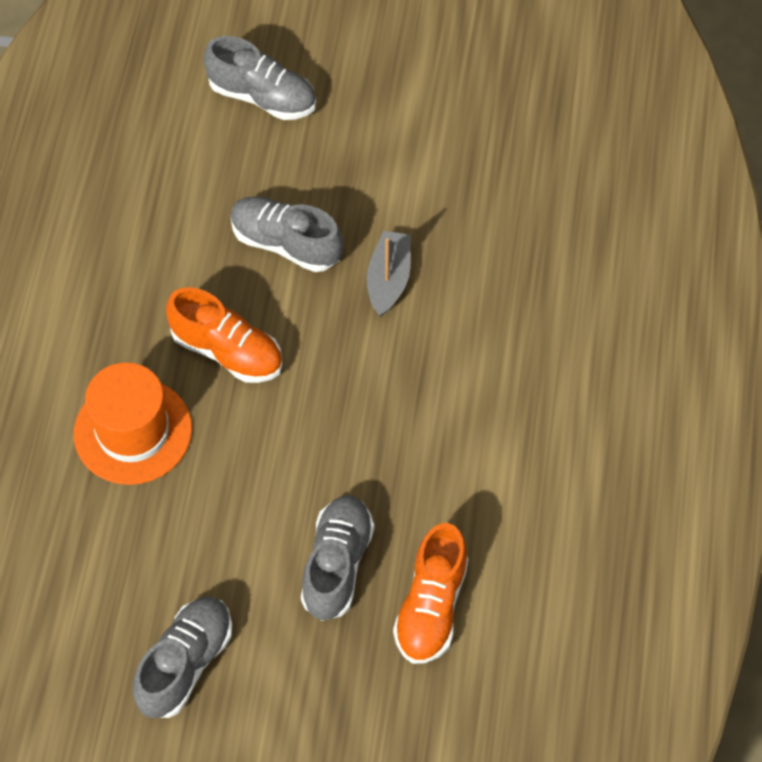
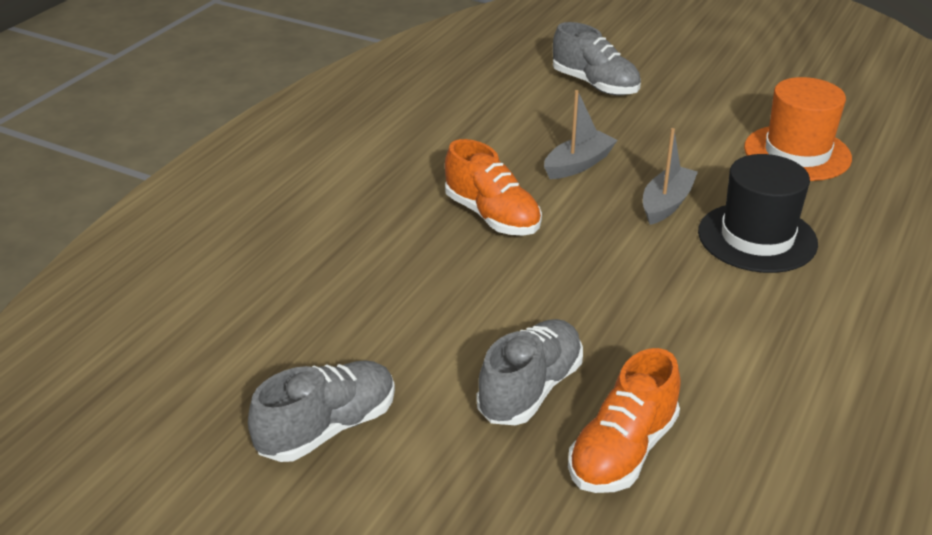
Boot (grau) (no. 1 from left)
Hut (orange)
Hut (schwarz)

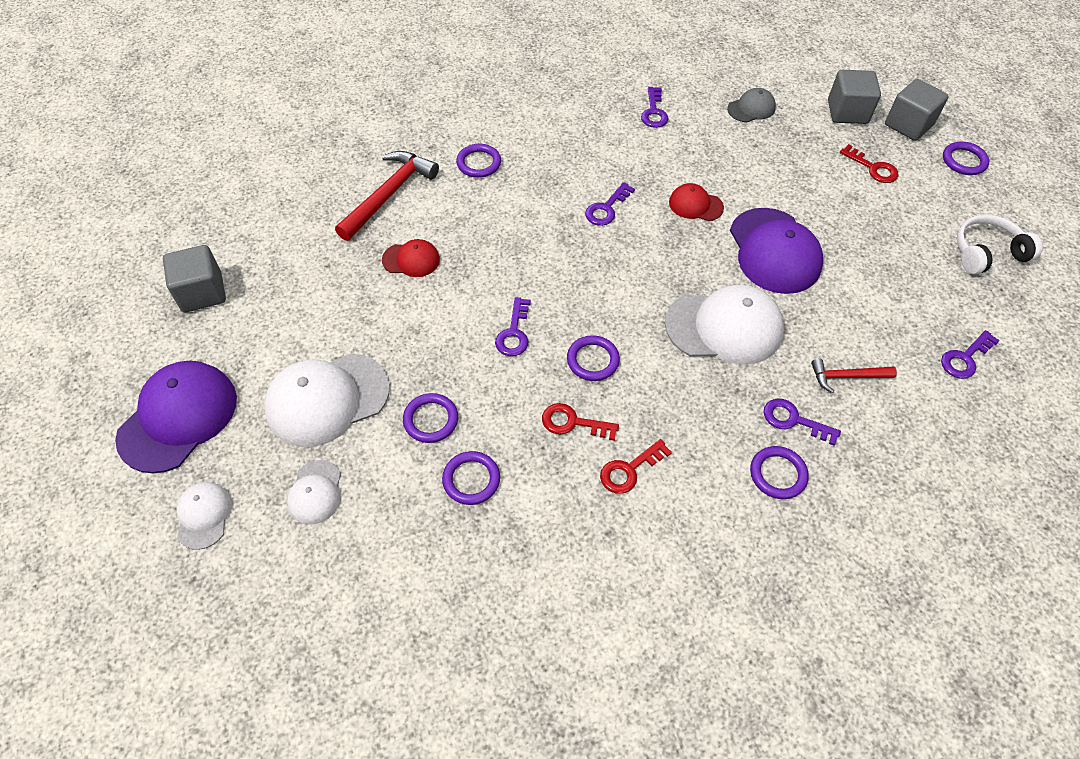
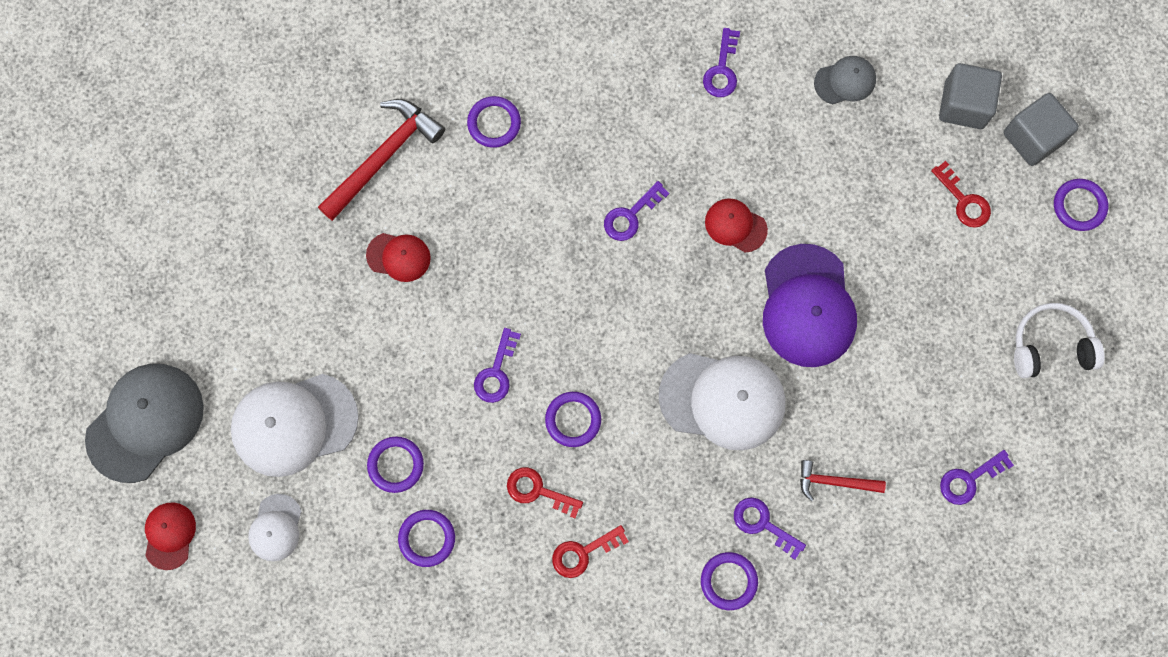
Kubus (grau) (no. 1 from left in the first image)
Kappe (grau) (no. 1 from left)
Kappe (rot) (no. 1 from left)

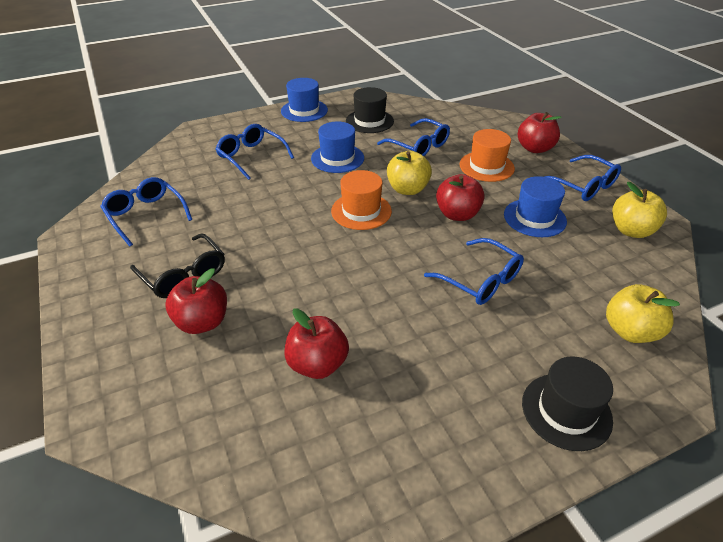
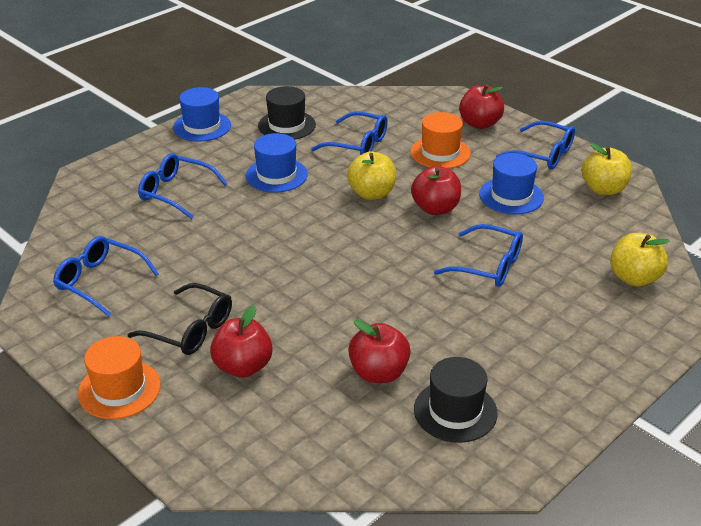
Hut (orange) (no. 1 from left)
Hut (schwarz) (no. 2 from left)

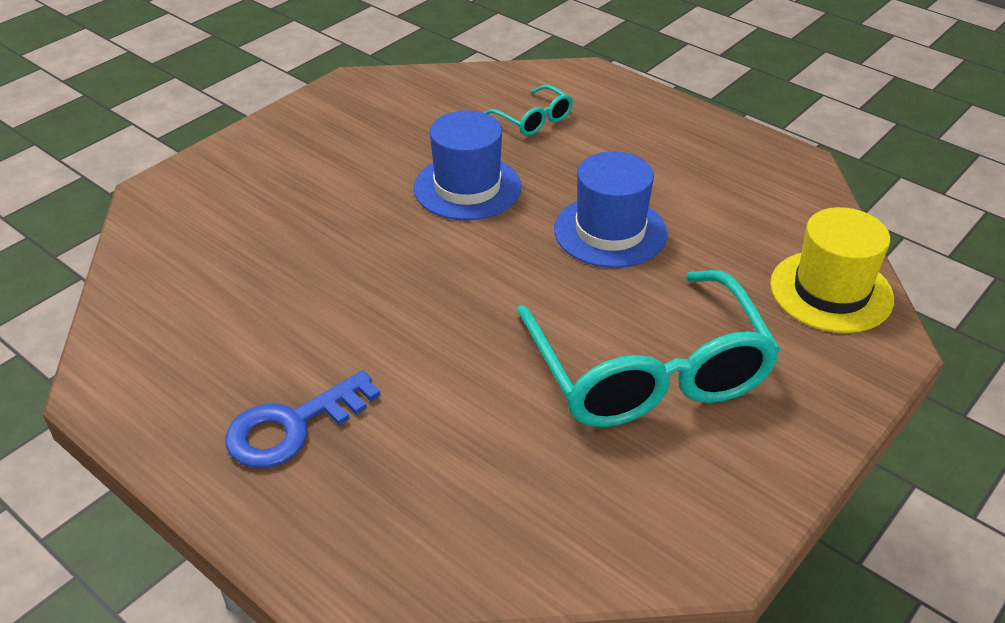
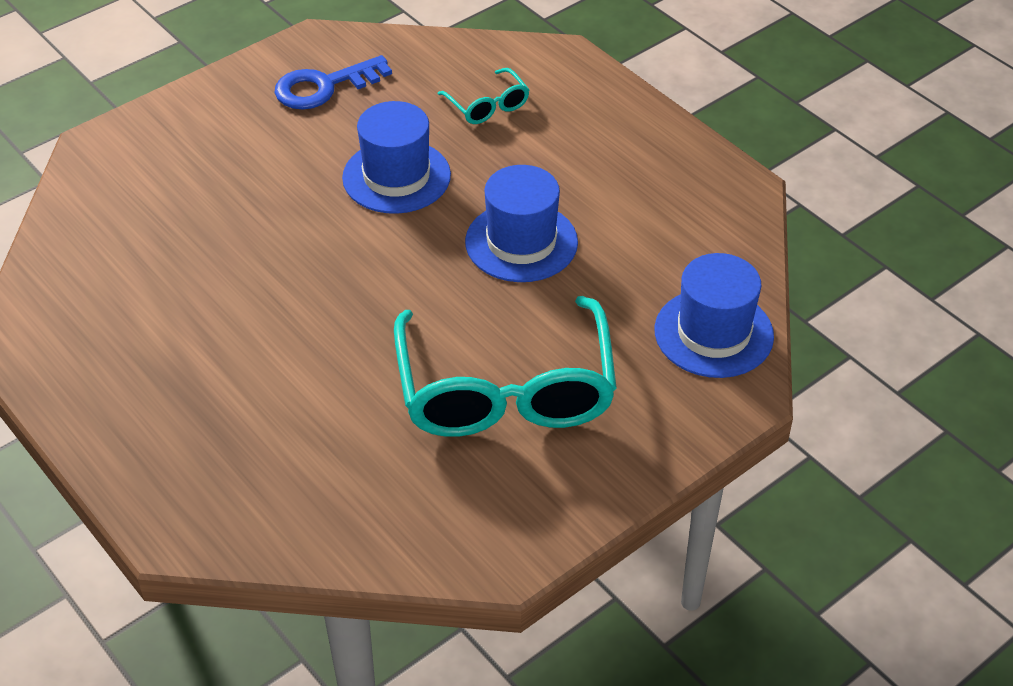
Hut (blau) (no. 3 from left)
Schlüssel (blau)

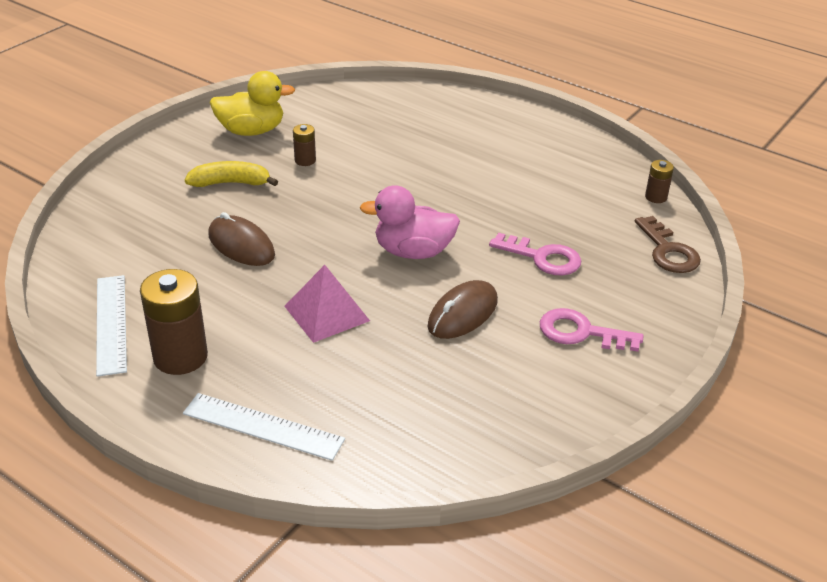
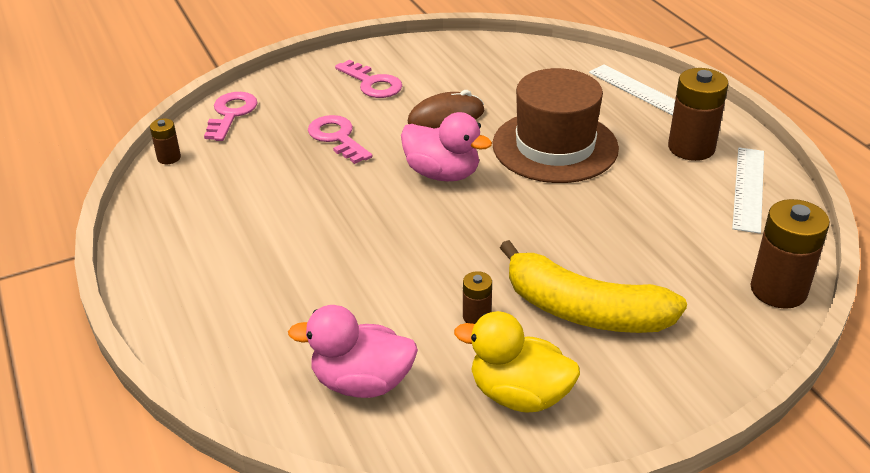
Banane (gelb)
Computermaus (braun) (no. 1 from left in the first image)
Schlüssel (rosa) (no. 1 from left)
Hut (braun)
Batterie (braun) (no. 4 from left)
Ente (rosa) (no. 1 from left)

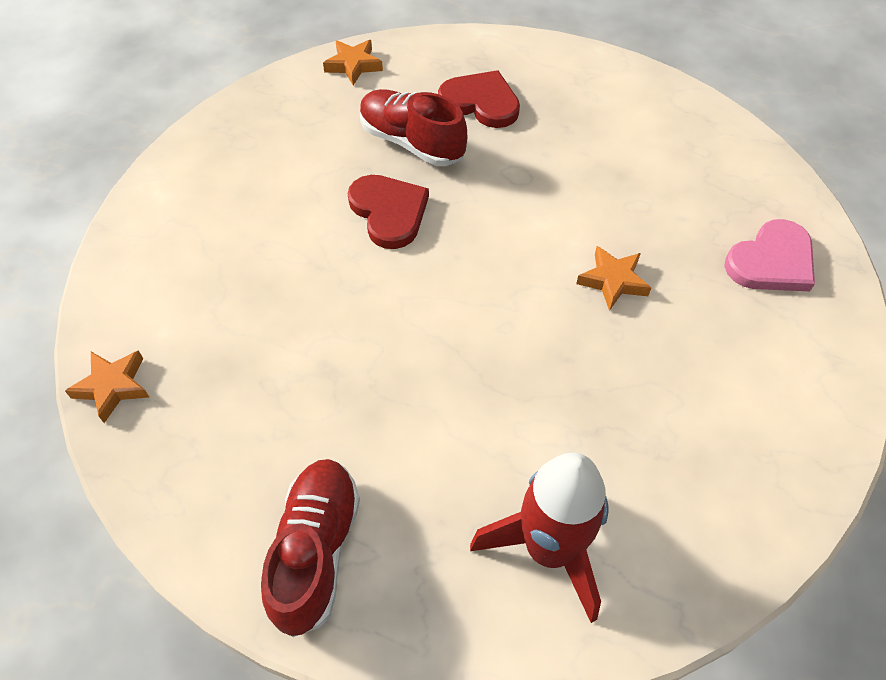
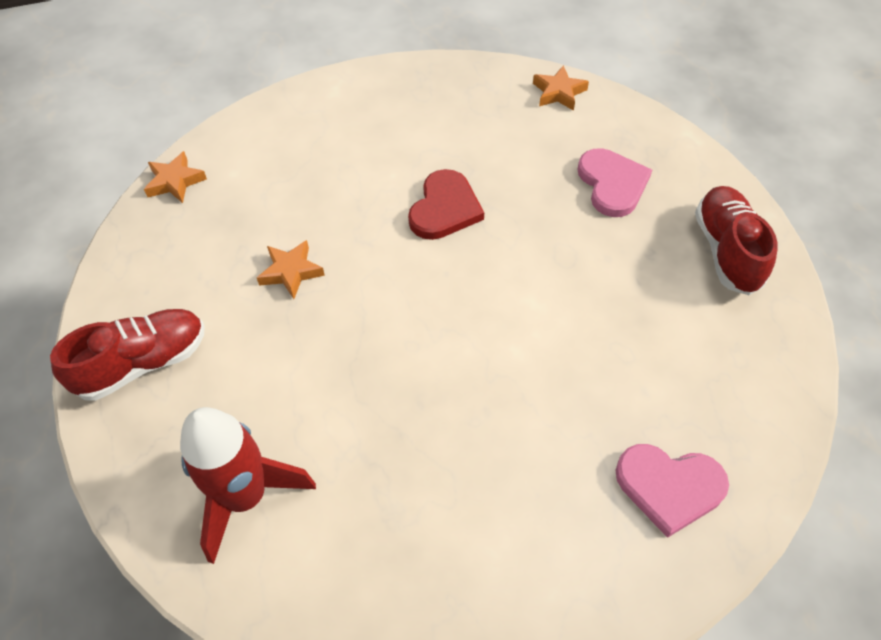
Herz (rosa) (no. 1 from left)
Schuh (rot) (no. 2 from left)
Stern (orange) (no. 2 from left)

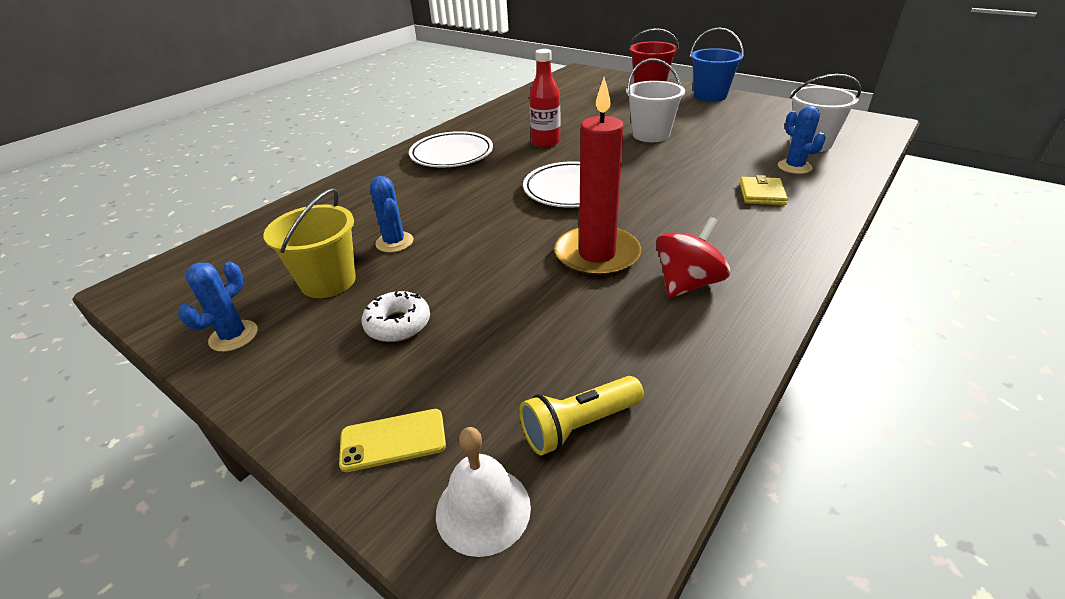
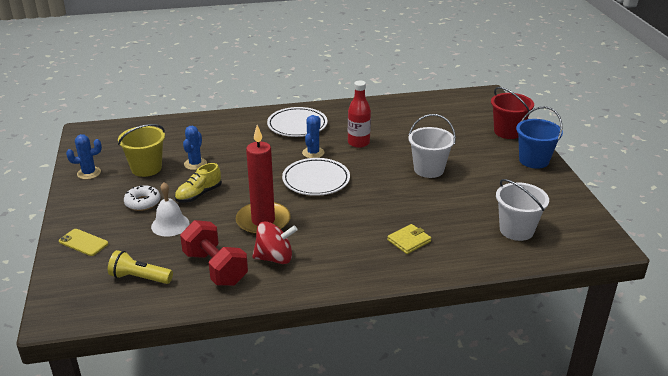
Kaktus (blau) (no. 3 from left)
Glocke (weiß)
Schuh (gelb)
Hantel (rot)

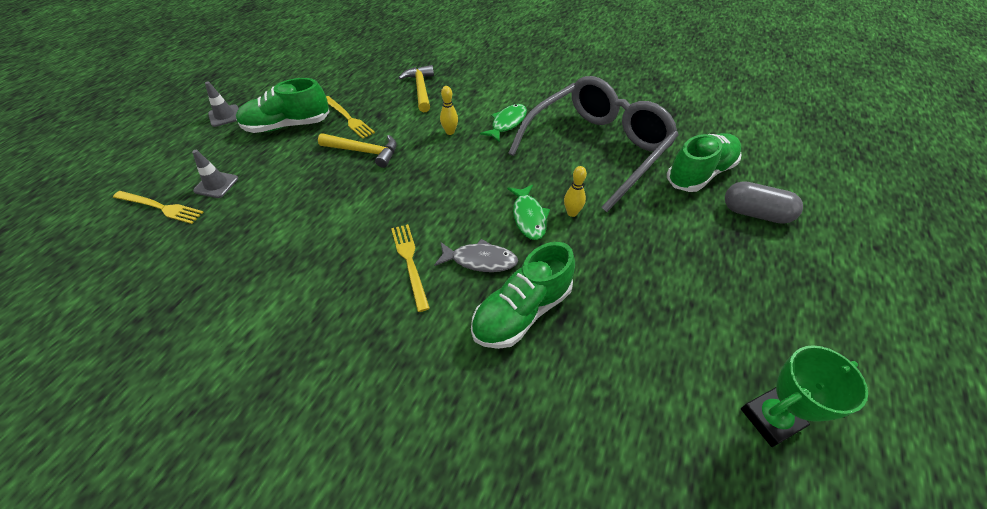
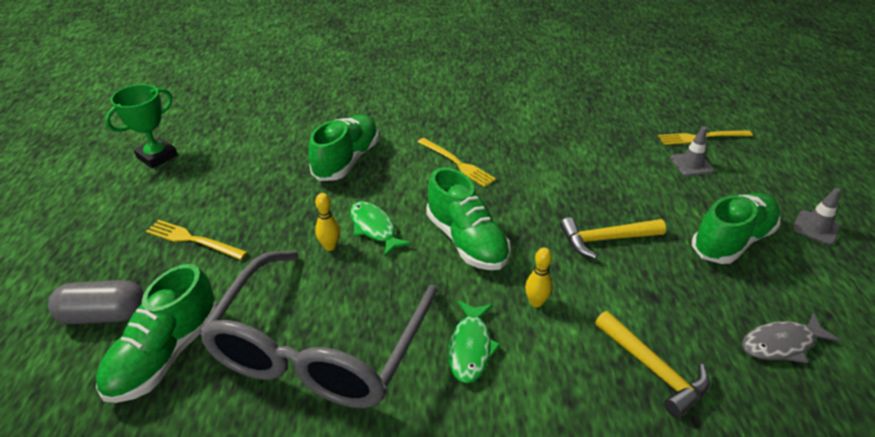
Gabel (gelb) (no. 1 from left)
Fisch (grau)
Schuh (grün) (no. 3 from left)

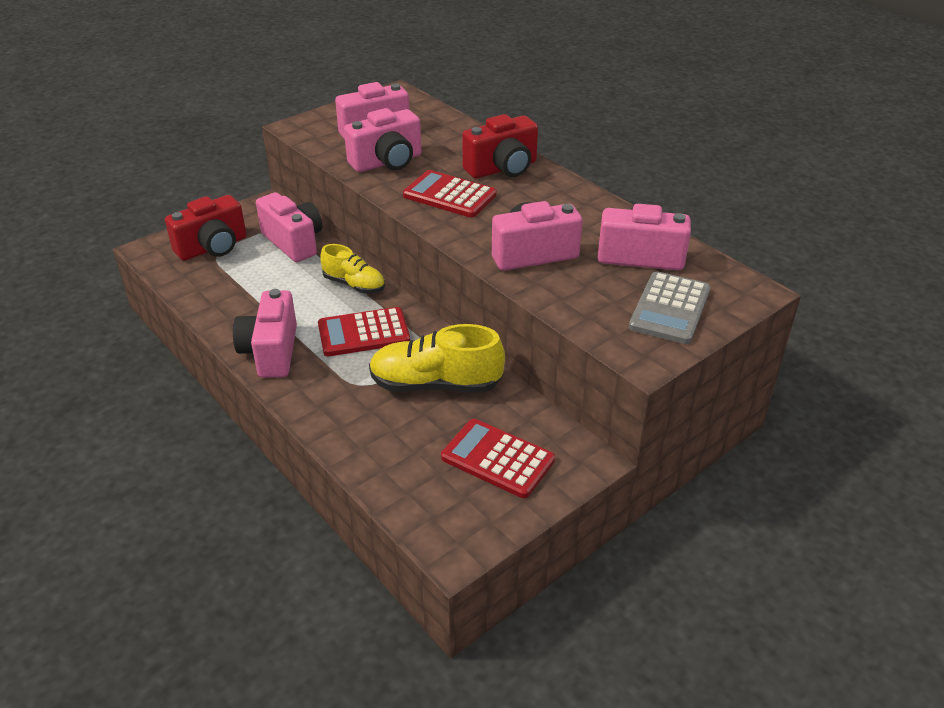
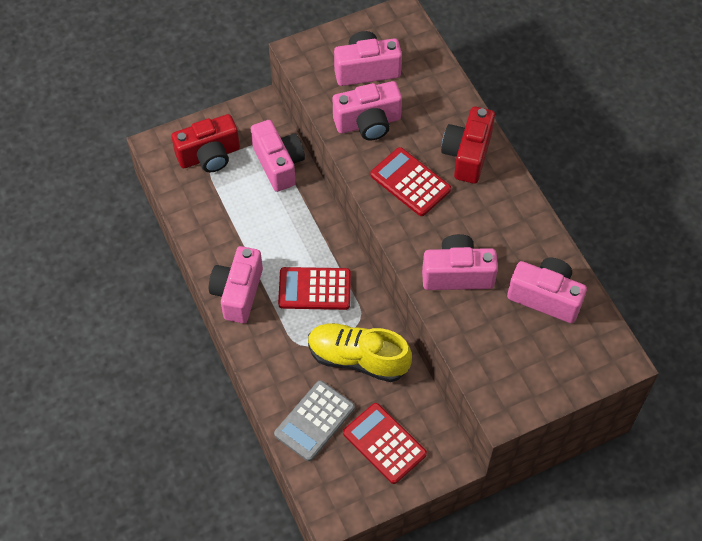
Kamera (rot) (no. 2 from left)
Schuh (gelb) (no. 1 from left in the first image)
Taschenrechner (grau)

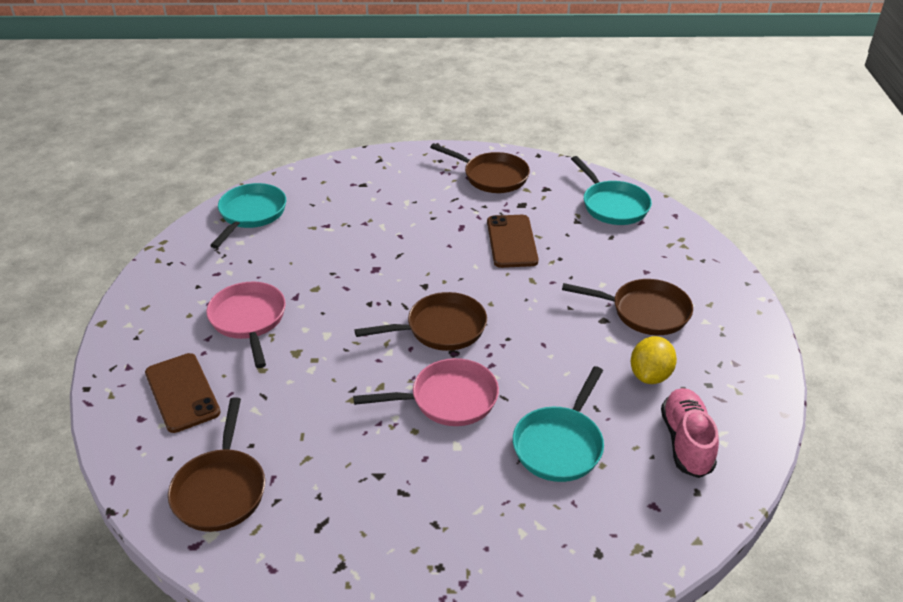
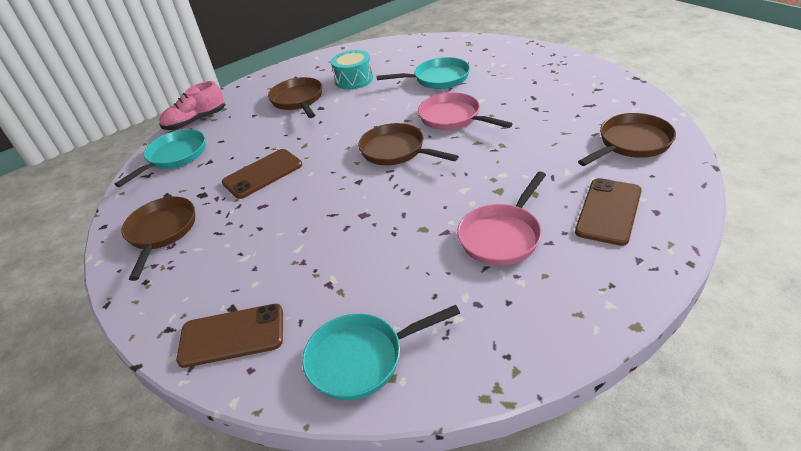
Trommel (türkis)
Schuh (rosa)
Handy (braun) (no. 1 from left)

